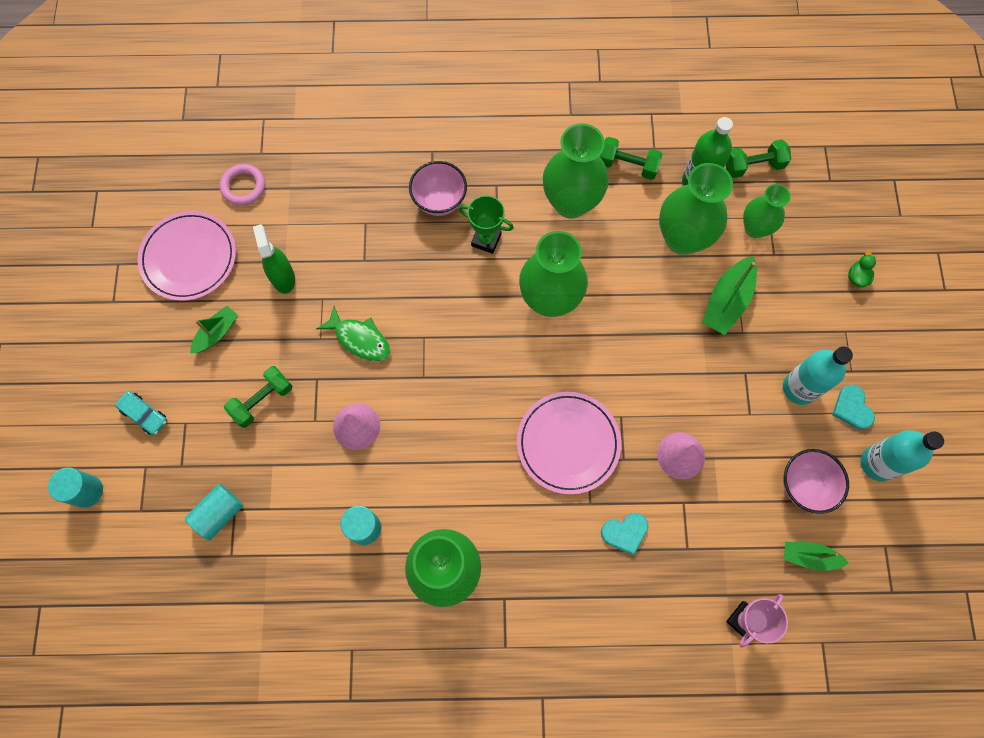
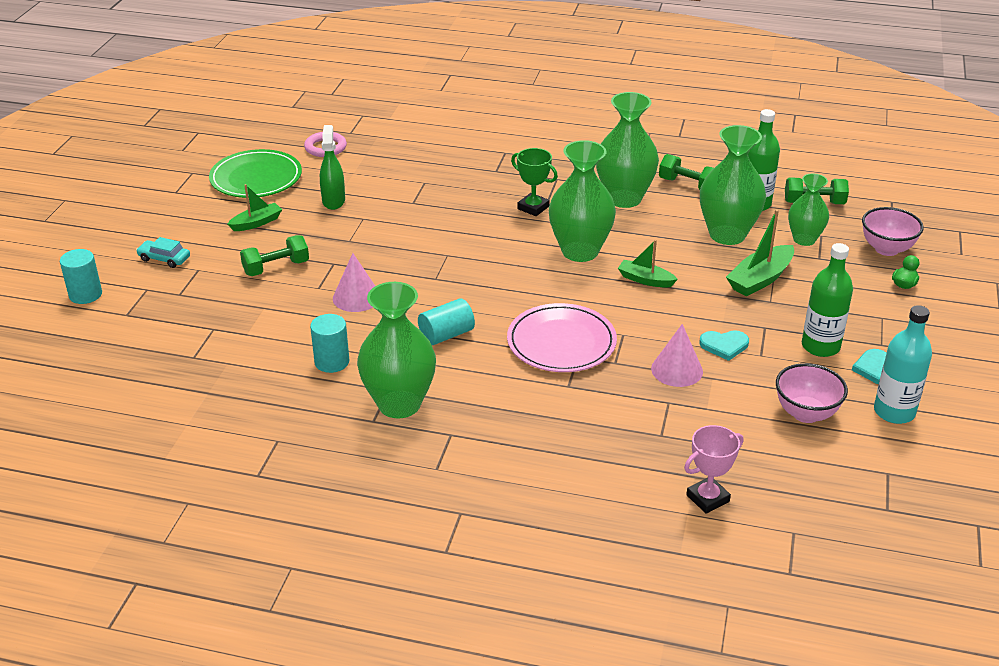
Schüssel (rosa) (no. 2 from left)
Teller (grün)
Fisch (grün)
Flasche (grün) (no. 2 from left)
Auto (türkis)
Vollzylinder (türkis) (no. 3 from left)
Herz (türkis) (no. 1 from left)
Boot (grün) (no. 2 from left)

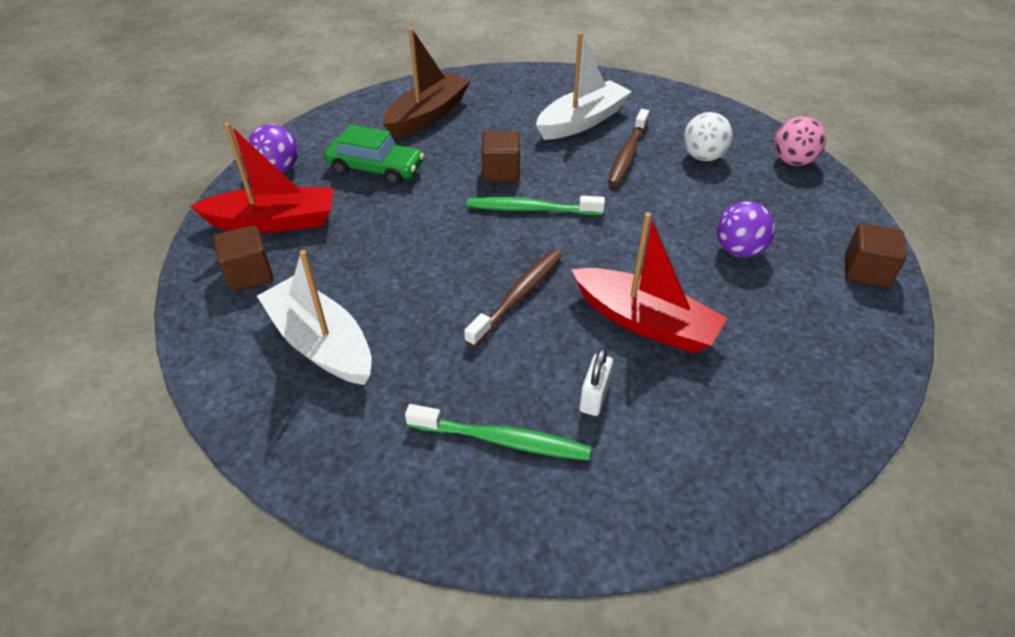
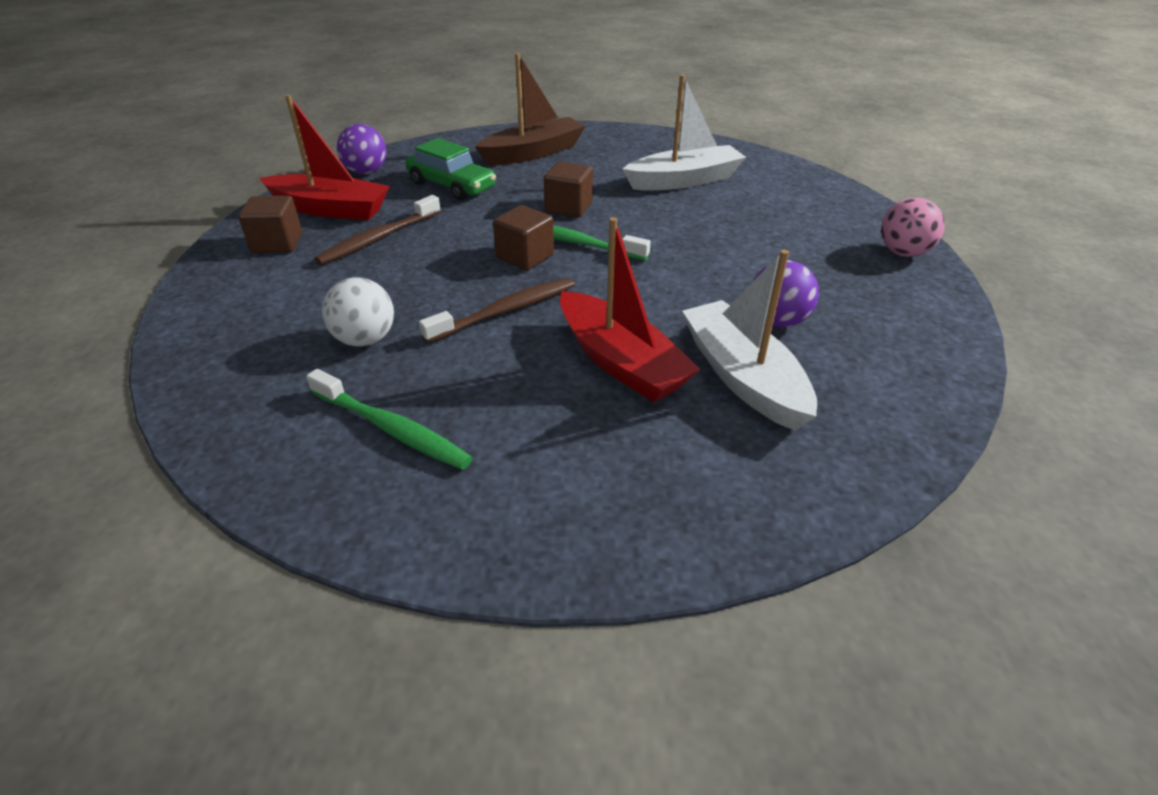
Zahnbürste (braun) (no. 1 from left)
Ball (weiß)
Kubus (braun) (no. 2 from left)
Boot (weiß) (no. 2 from left)
Vorhängeschloss (weiß)

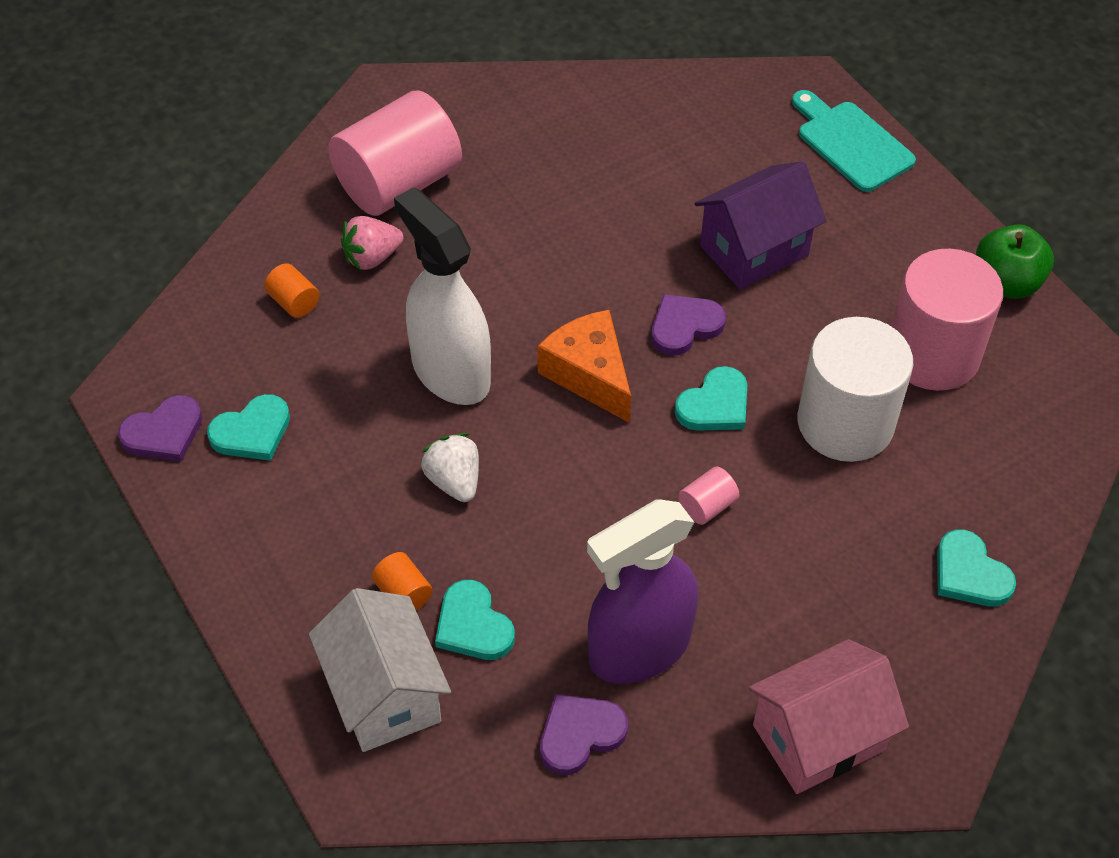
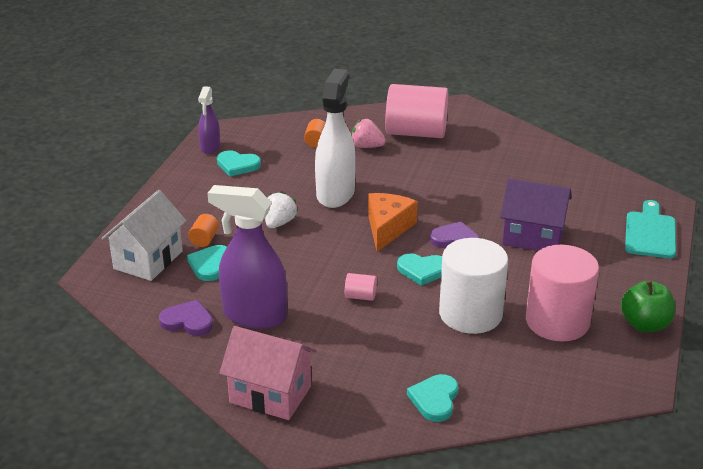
Sprühflasche (lila) (no. 1 from left)

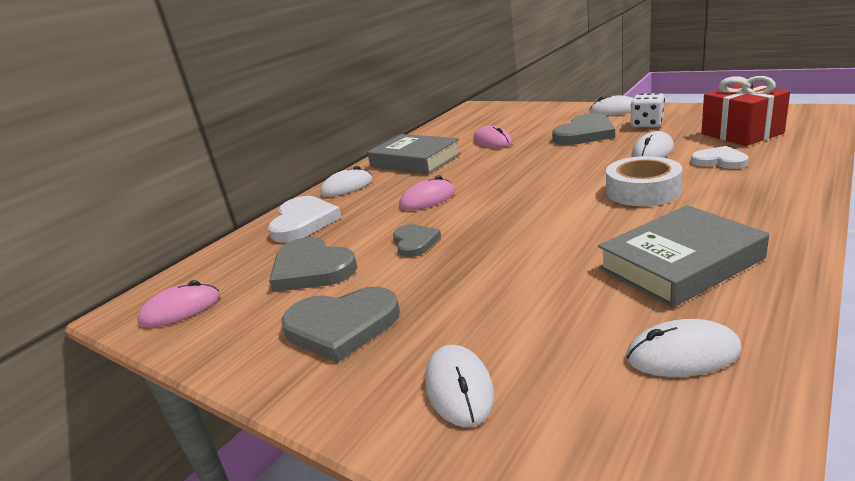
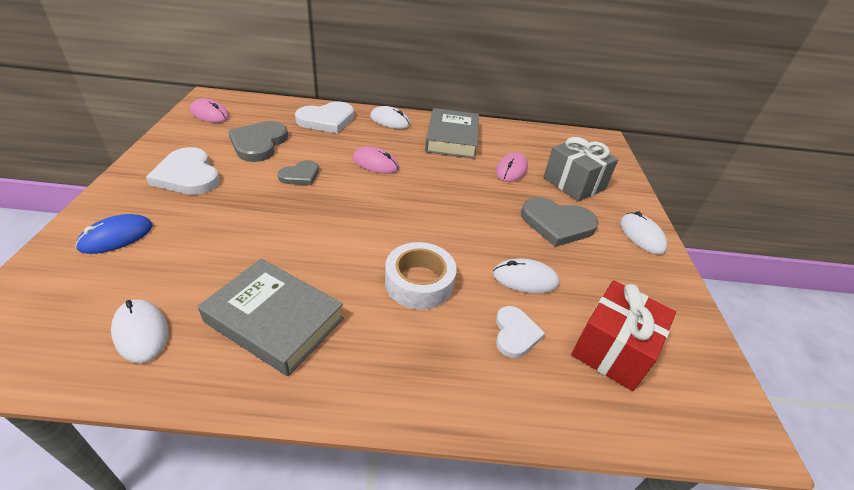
Spielwürfel (weiß)
Herz (weiß) (no. 1 from left)
Computermaus (blau)
Geschenk (grau)

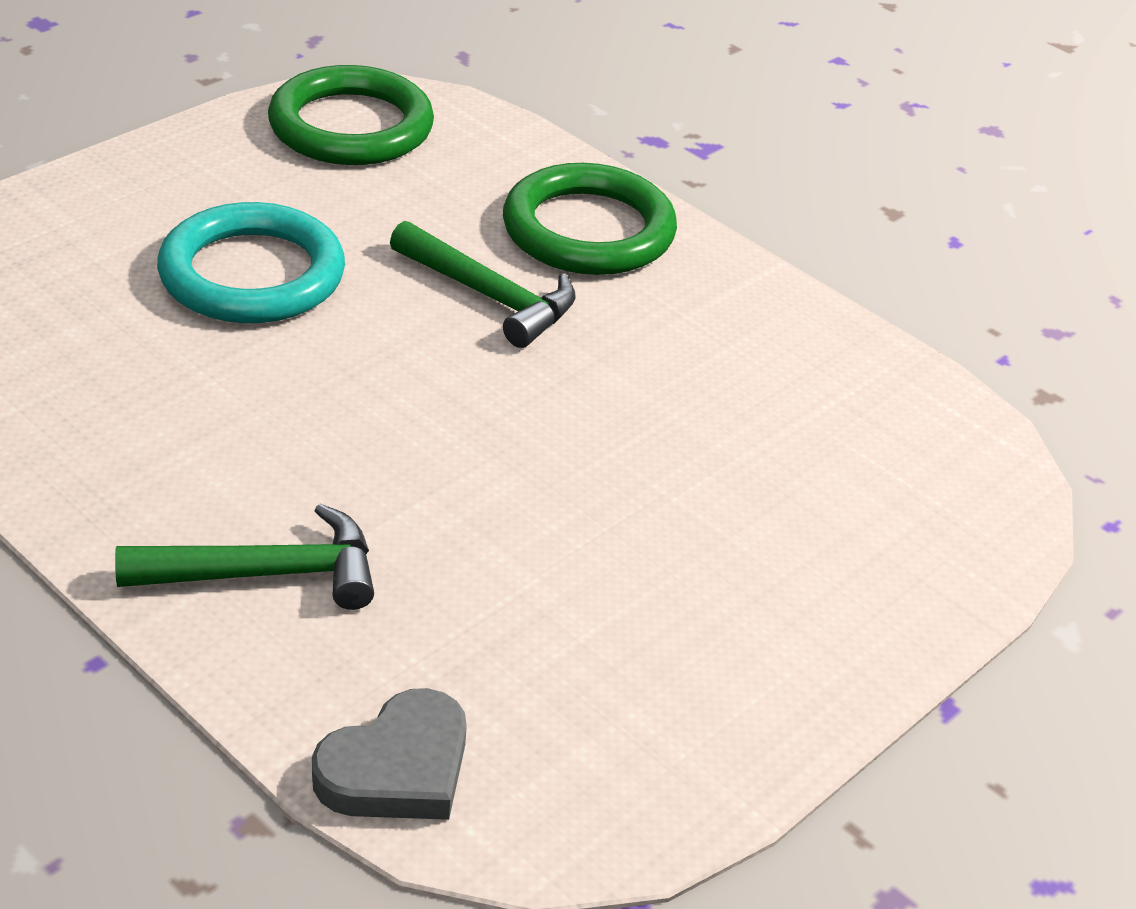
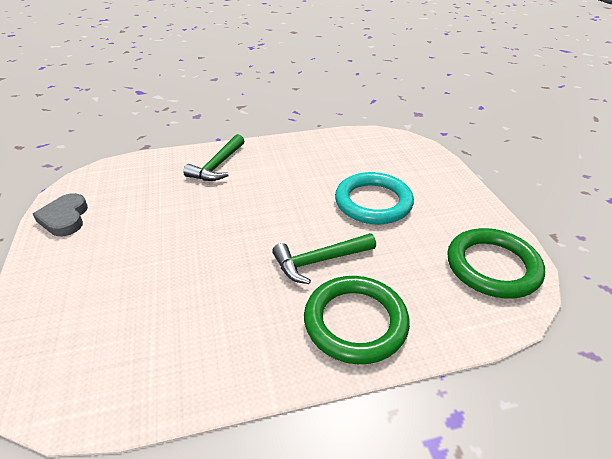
Herz (grau)

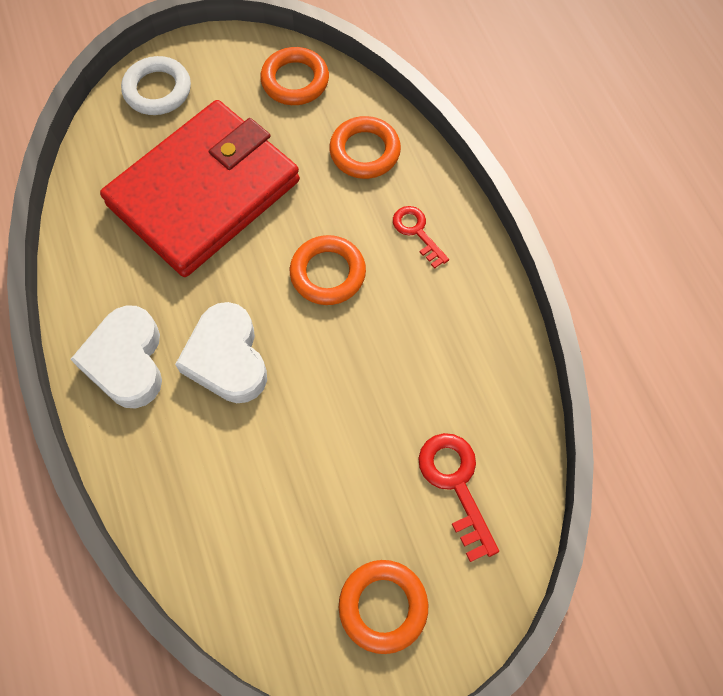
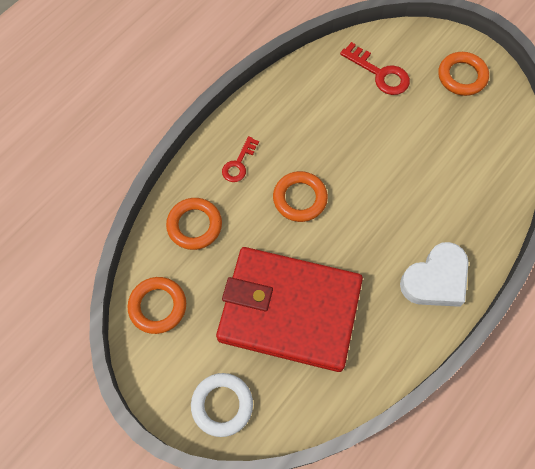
Herz (weiß) (no. 2 from left in the first image)
Schlüssel (rot) (no. 2 from left)

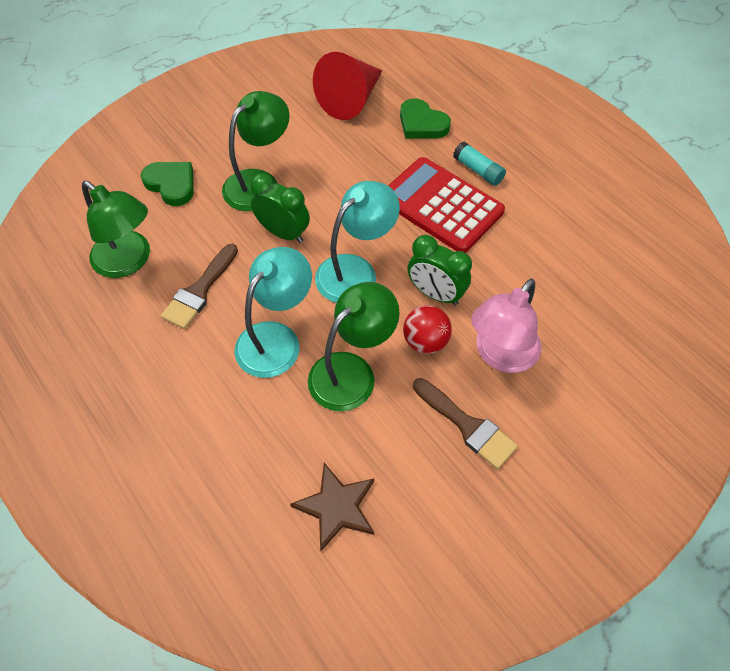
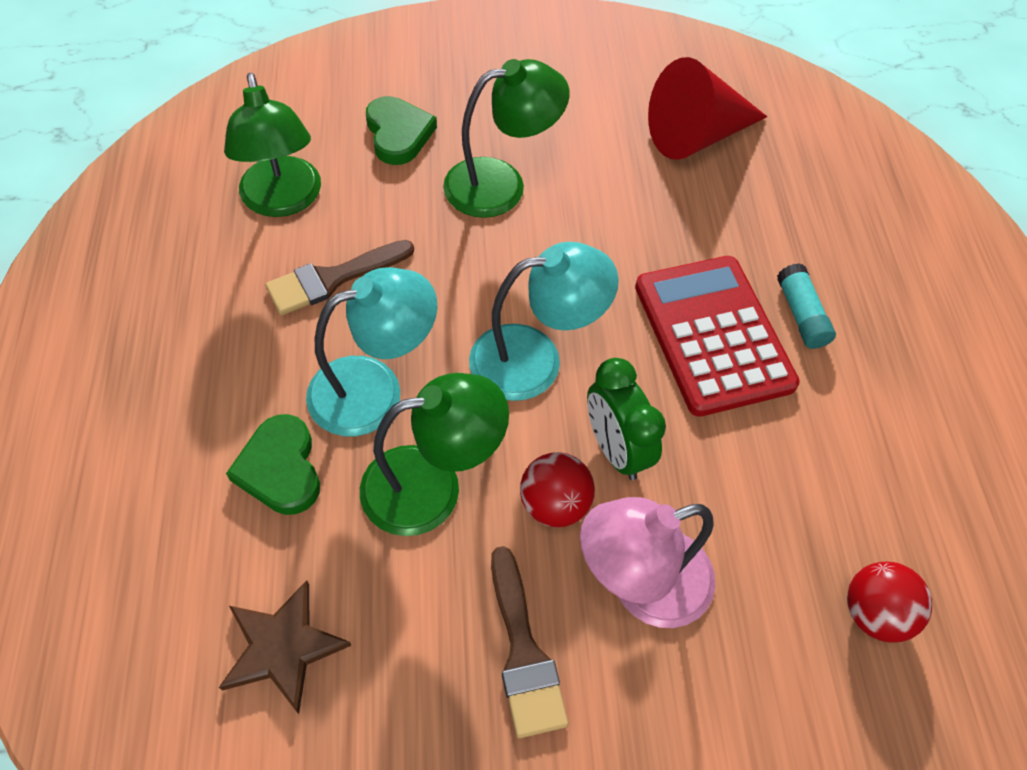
Herz (grün) (no. 1 from left)
Wecker (grün) (no. 1 from left in the first image)
Ball (rot) (no. 2 from left)

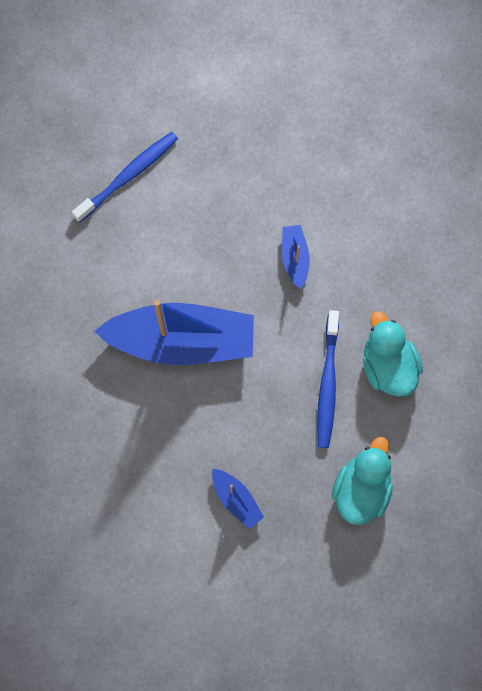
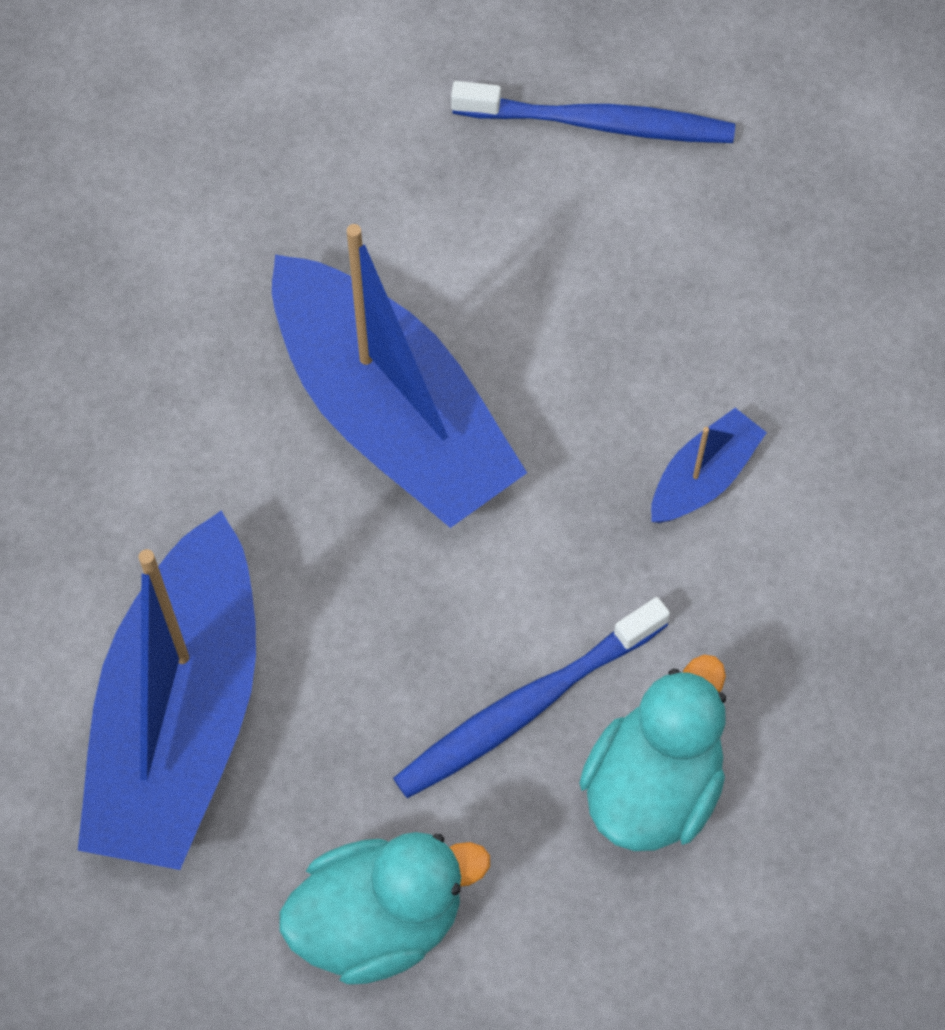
Boot (blau) (no. 1 from left)

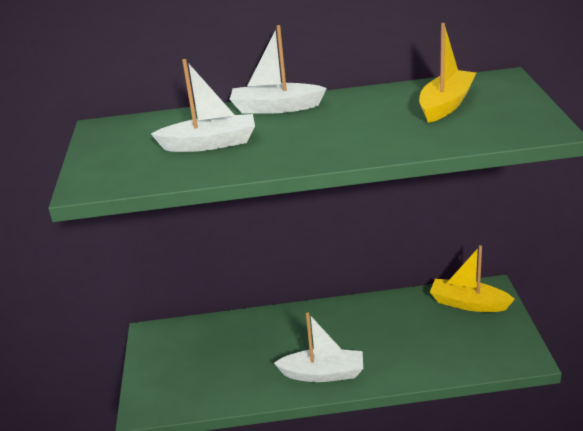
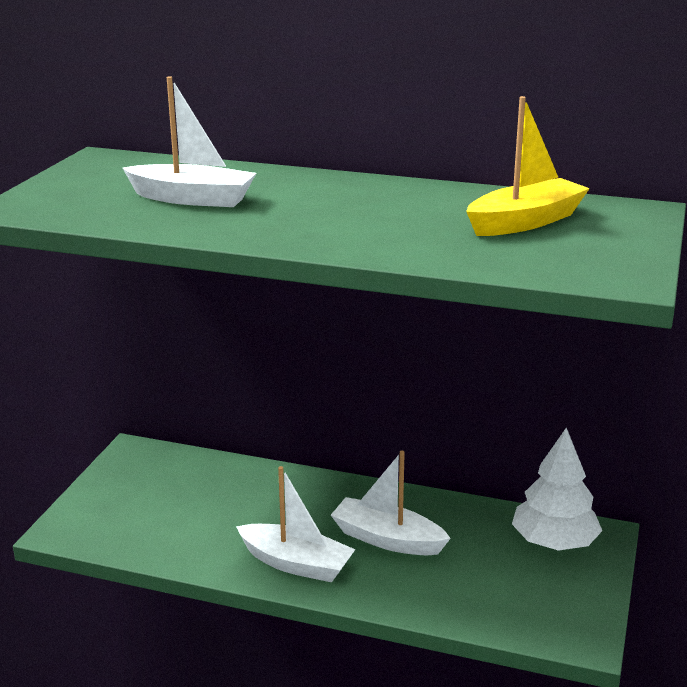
Boot (weiß) (no. 3 from left)
Baum (weiß)

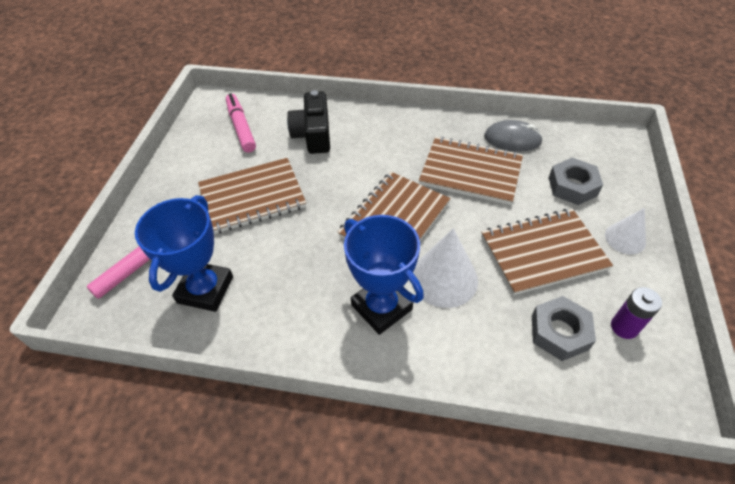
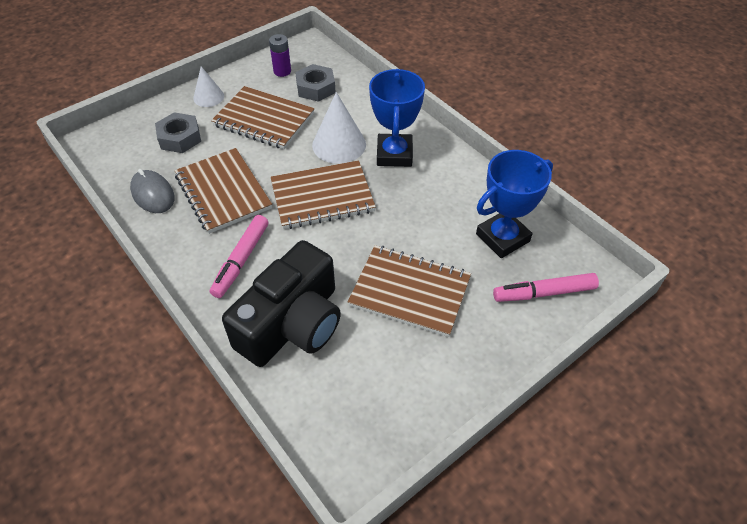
Kamera (schwarz)
Filzstift (rosa) (no. 1 from left)

